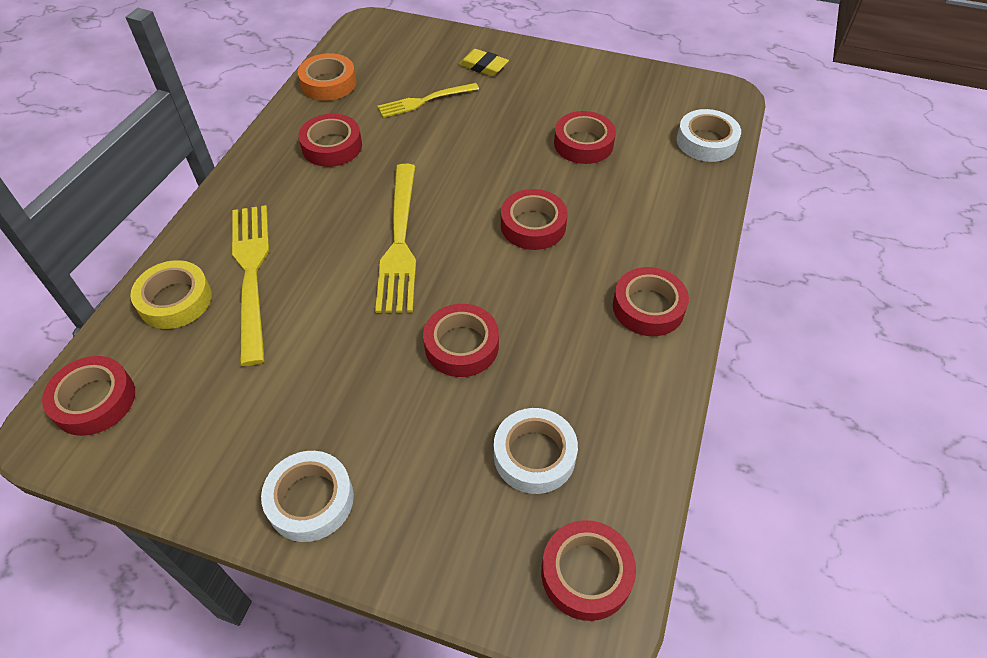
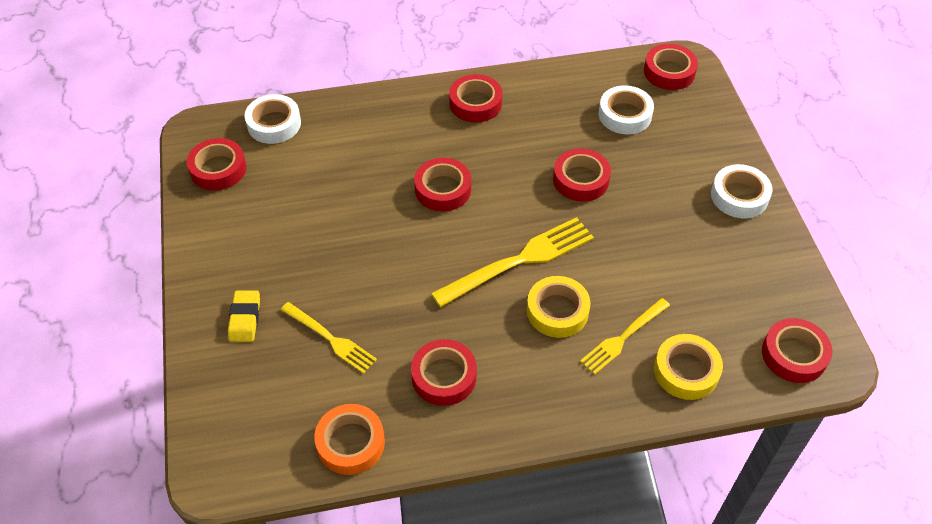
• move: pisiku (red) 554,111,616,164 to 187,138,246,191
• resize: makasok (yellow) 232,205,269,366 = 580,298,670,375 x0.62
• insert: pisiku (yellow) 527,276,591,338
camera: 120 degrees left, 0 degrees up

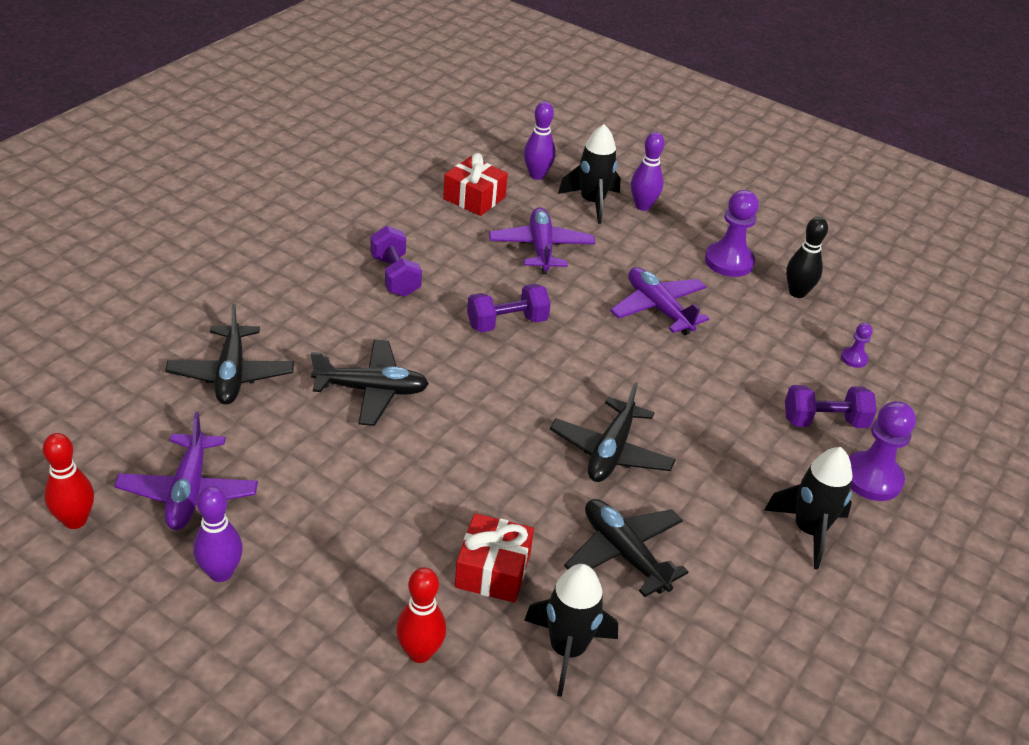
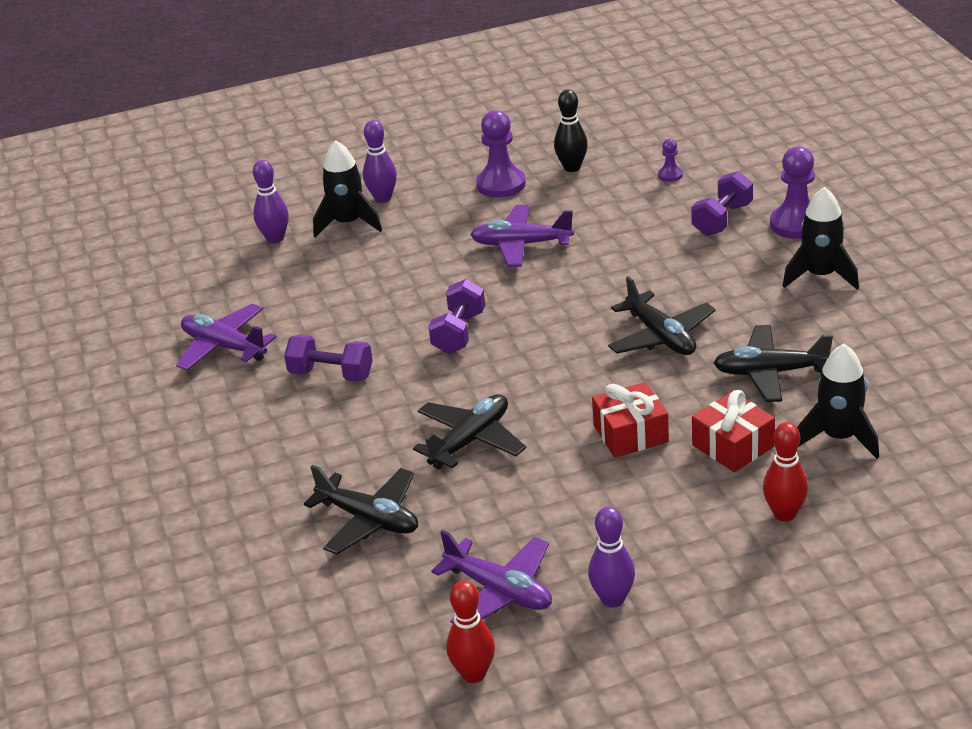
• move: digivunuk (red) 443,153,508,216 to 592,382,669,458
• move: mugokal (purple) 489,207,595,274 to 176,304,276,370
camera: 45 degrees left, 5 degrees down

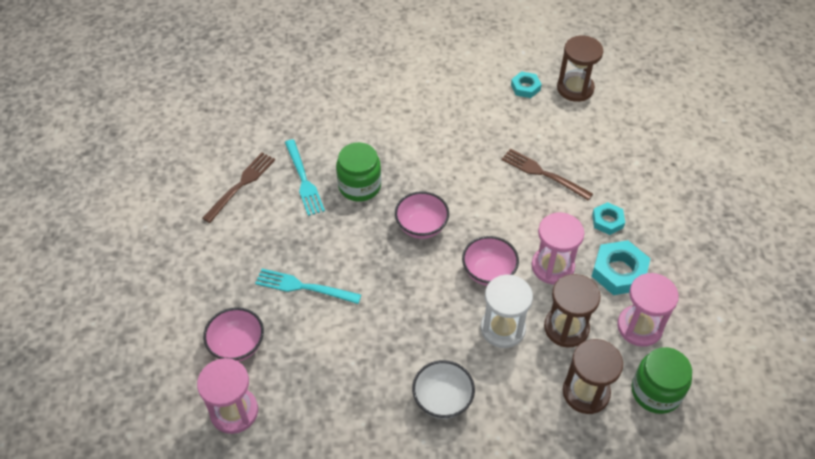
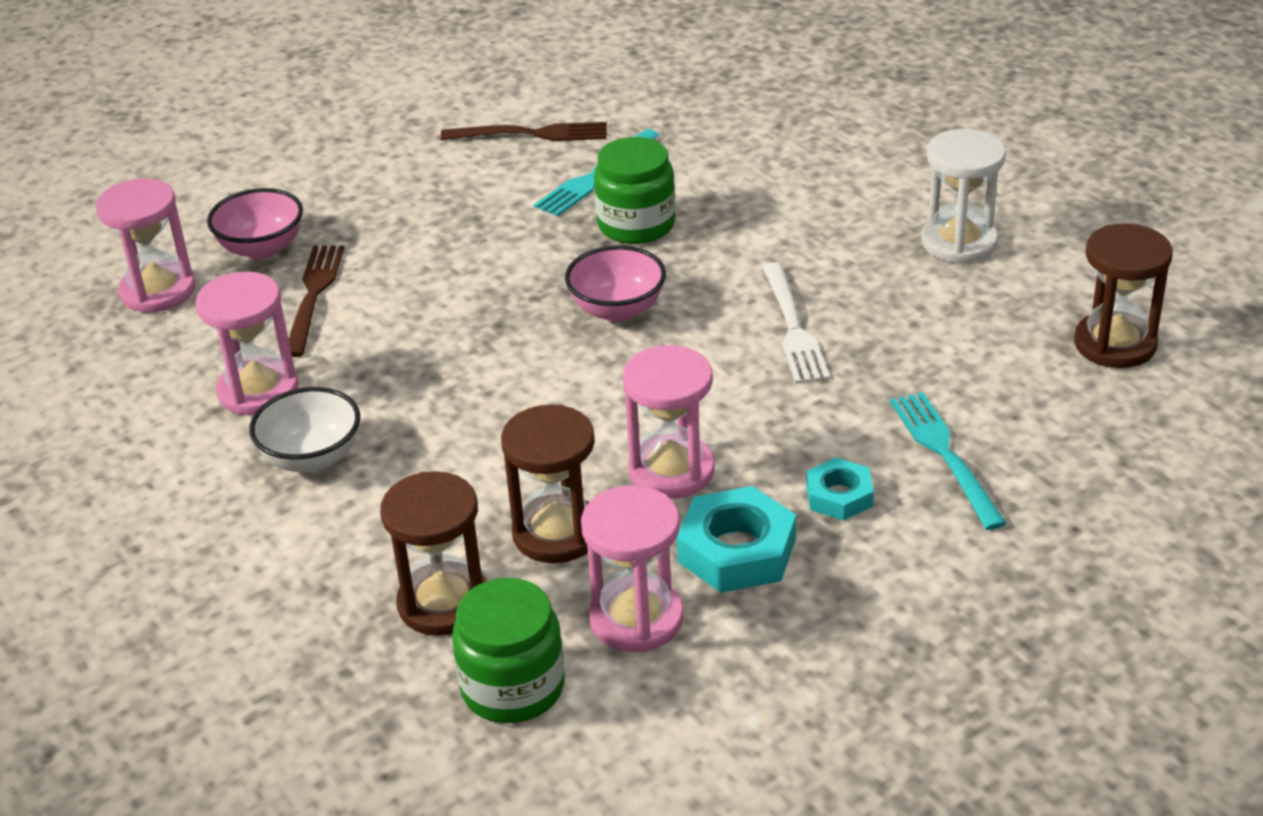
• delete: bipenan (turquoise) 511,71,542,98
• move: makasok (brown) 502,149,593,201 to 289,245,344,357
• delete: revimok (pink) 462,236,519,286
• move: makasok (turquoise) 255,269,361,304 to 890,392,1007,530
• move: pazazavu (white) 481,275,533,348 to 921,129,1006,264
• insert: makasok (white) 763,262,830,383
• insert: pazazavu (pink) 195,271,299,415
camera: 60 degrees right, 15 degrees down

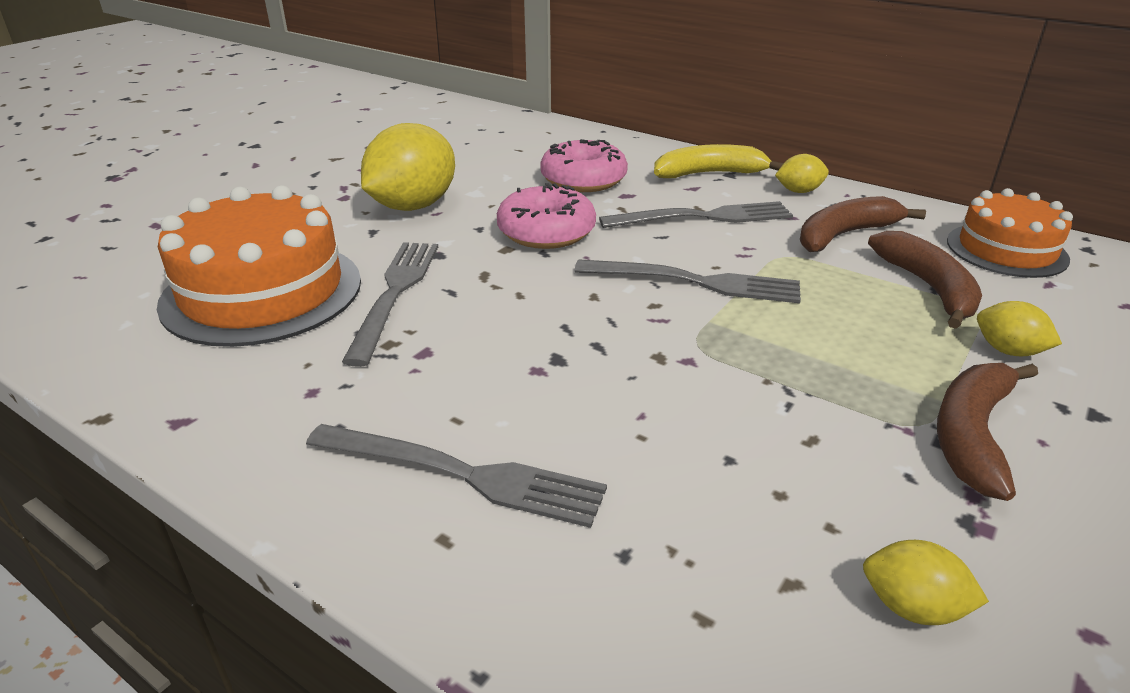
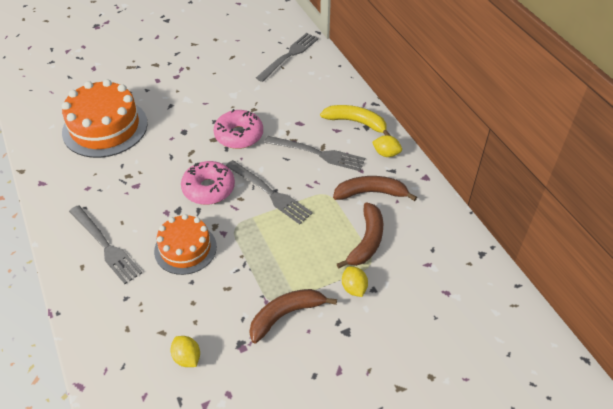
• delete: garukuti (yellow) 361,123,455,211
• move: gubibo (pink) 540,139,628,192 to 181,161,235,205
• move: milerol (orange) 947,188,1073,278 to 154,214,217,275
• move: makasok (grey) 342,242,438,367 to 256,33,319,82
camera: 30 degrees right, 15 degrees up

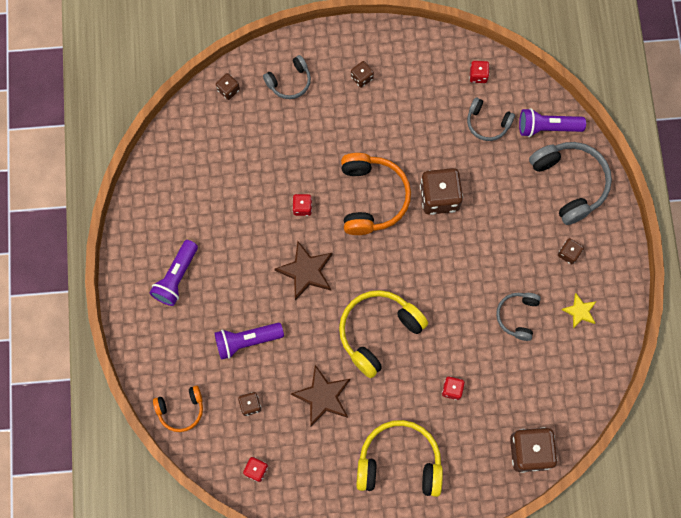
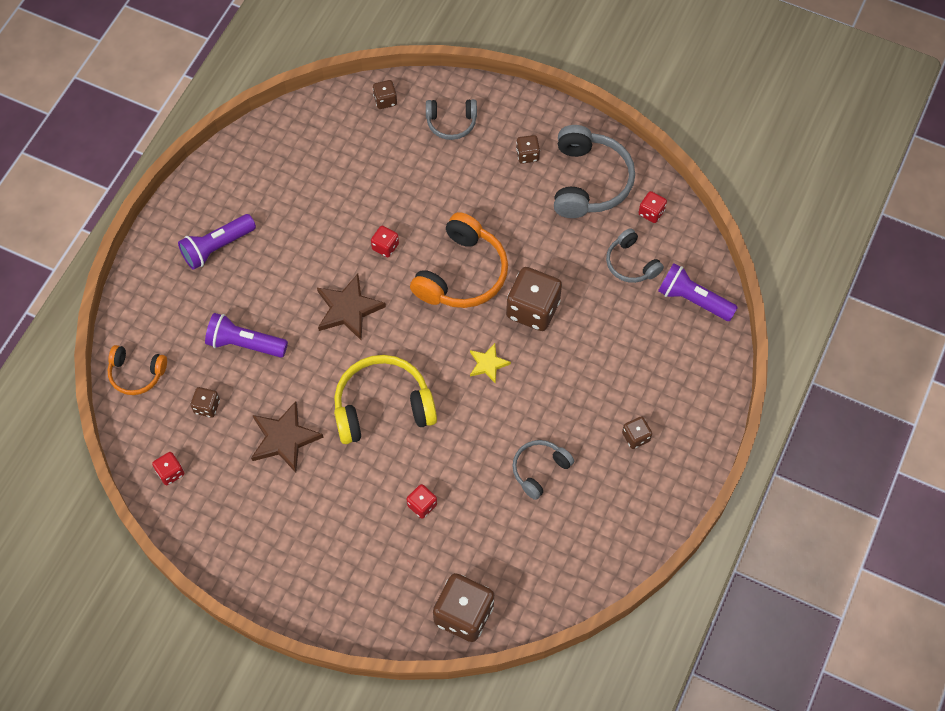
• move: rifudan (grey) 529,142,612,225 to 554,125,635,218
• move: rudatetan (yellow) 561,293,597,328 to 470,343,511,384
• delete: rifudan (yellow) 356,420,443,497
camera: 30 degrees right, 10 degrees down

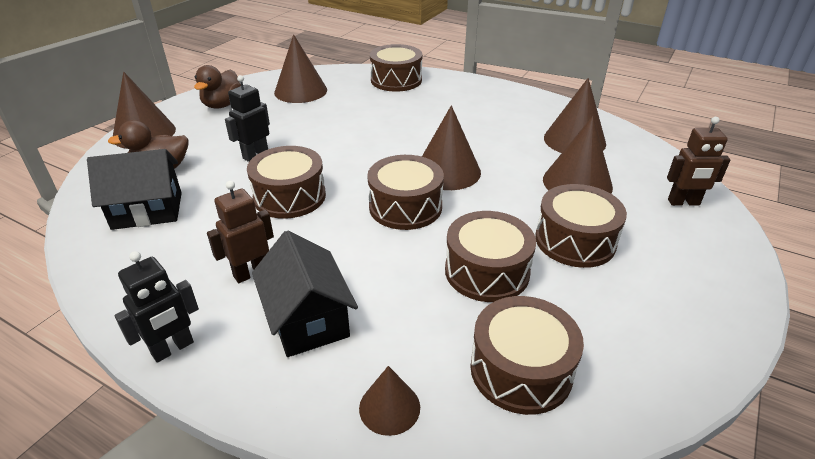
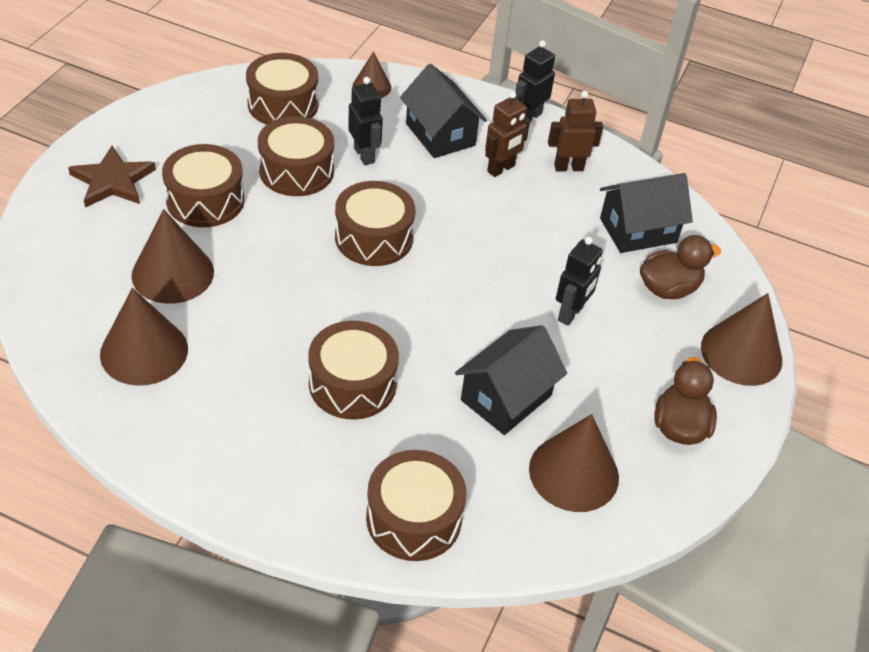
• delete: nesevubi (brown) 422,105,481,190
• move: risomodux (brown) 667,117,731,206 to 548,91,603,171
• move: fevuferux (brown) 247,146,326,219 to 308,321,399,419
• insert: risomodux (black) 348,77,383,165
• insert: rudatetan (brown) 68,146,156,207
• insert: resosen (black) 455,325,567,435
camera: 170 degrees right, 10 degrees up

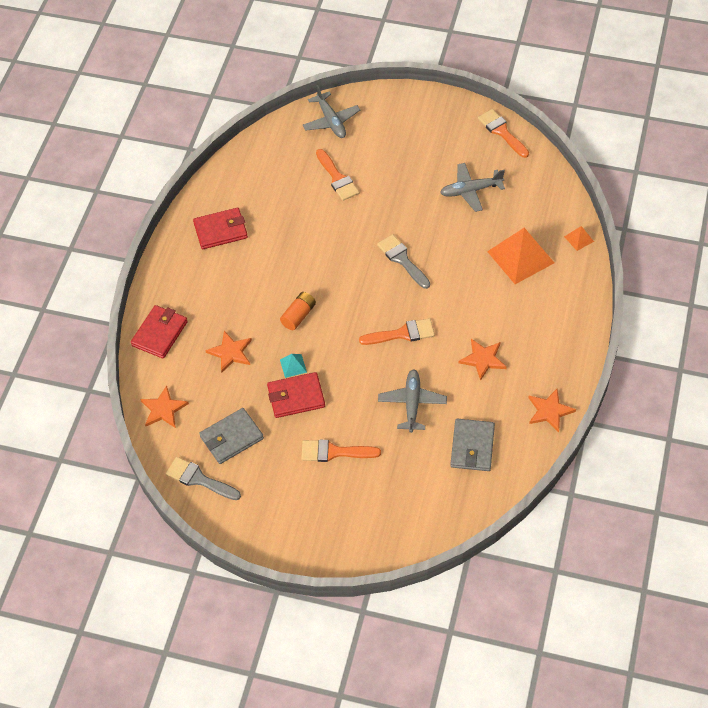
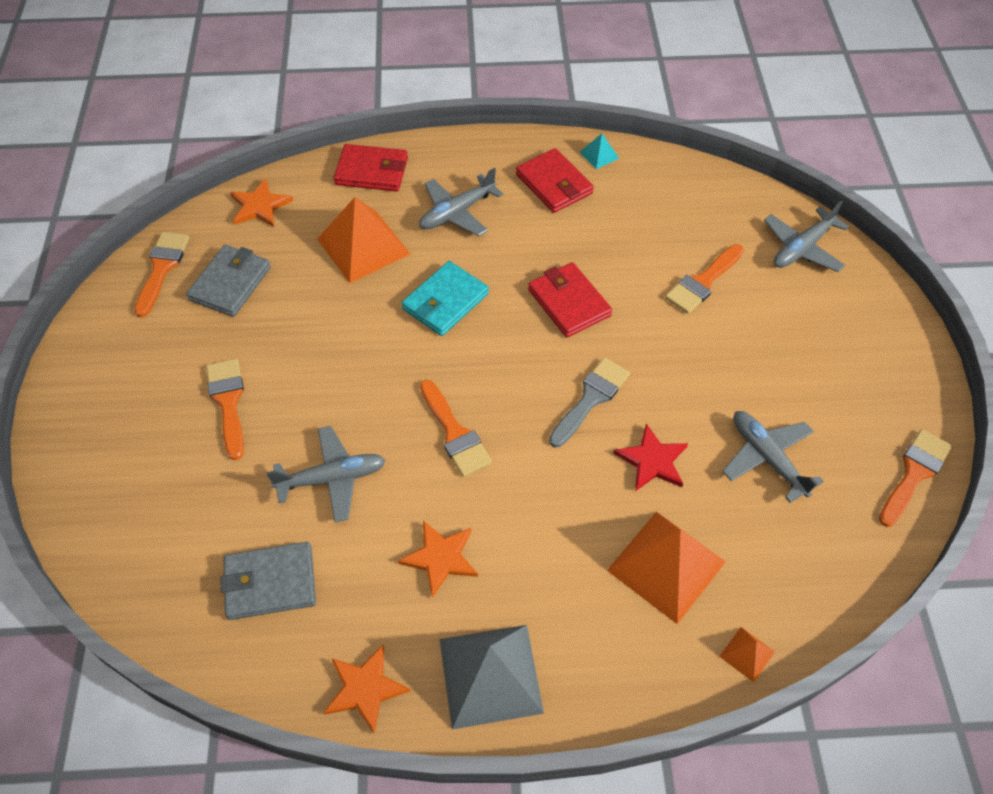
• replace: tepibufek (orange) 280,292,316,330 to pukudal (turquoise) 402,261,489,336
• replace: rudatetan (orange) 205,331,252,372 to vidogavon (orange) 317,197,410,283
• move: vidogavon (turquoise) 280,354,307,378 to 579,133,619,169
• move: pukudal (red) 267,372,325,418 to 528,262,612,338
• rotate: pukudal (grey) 199,408,264,464 = 186,245,271,317 75 degrees clockwise
• recolor: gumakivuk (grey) 166,457,241,500 to gumakivuk (orange) 134,232,190,317
• insert: mugokal (grey) 419,168,503,236
• insert: rudatetan (red) 613,424,688,491
• insert: vidogavon (grey) 439,625,544,730
camera: 70 degrees right, 0 degrees up

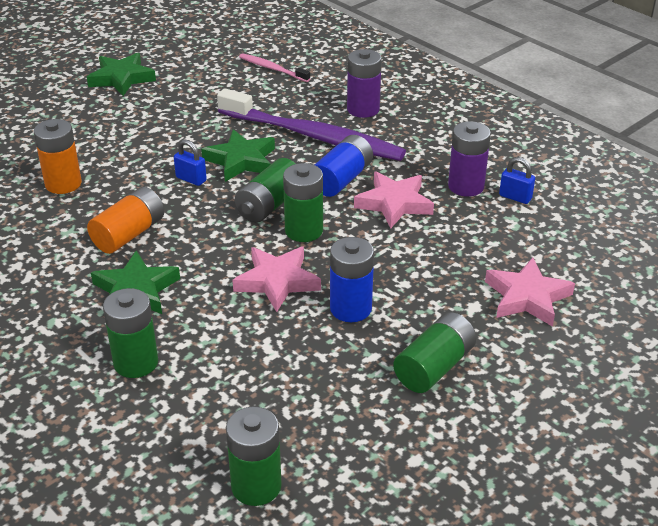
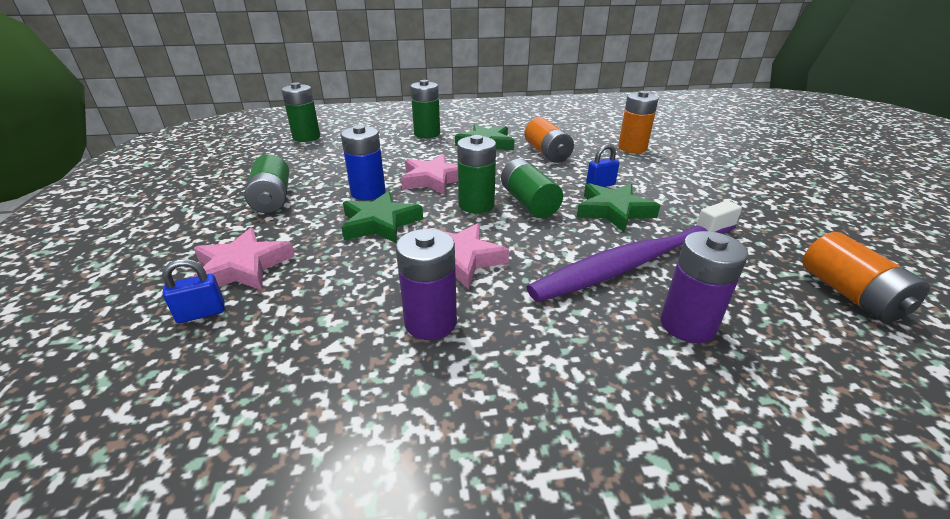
• move: rudatetan (green) 87,53,156,96 to 342,191,423,243
• replace: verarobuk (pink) 239,53,310,82 to tepibufek (orange) 802,232,930,323
• delete: tepibufek (blue) 315,135,373,197
• move: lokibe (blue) 499,157,535,204 to 162,259,225,323
camera: 125 degrees right, 5 degrees down

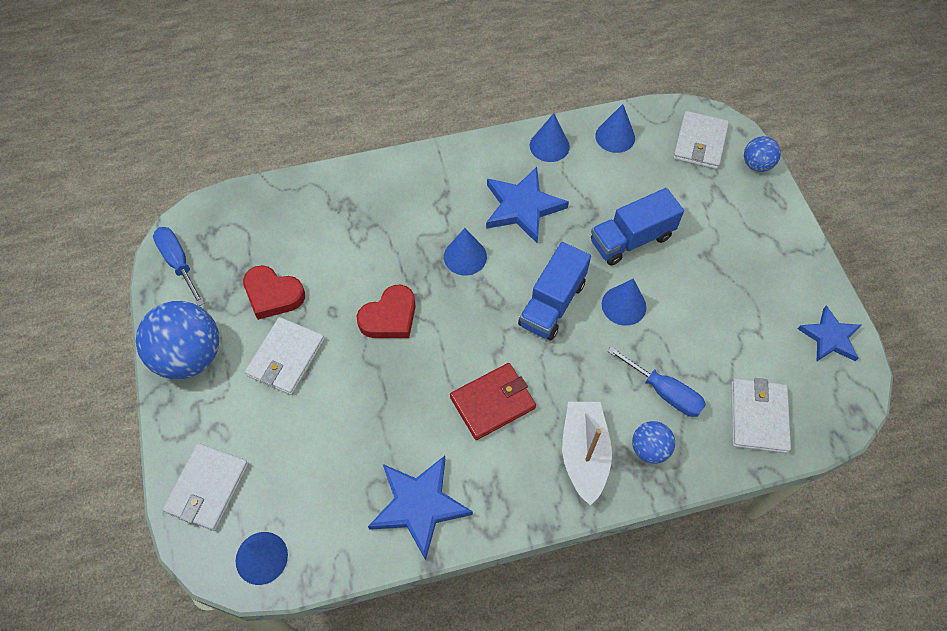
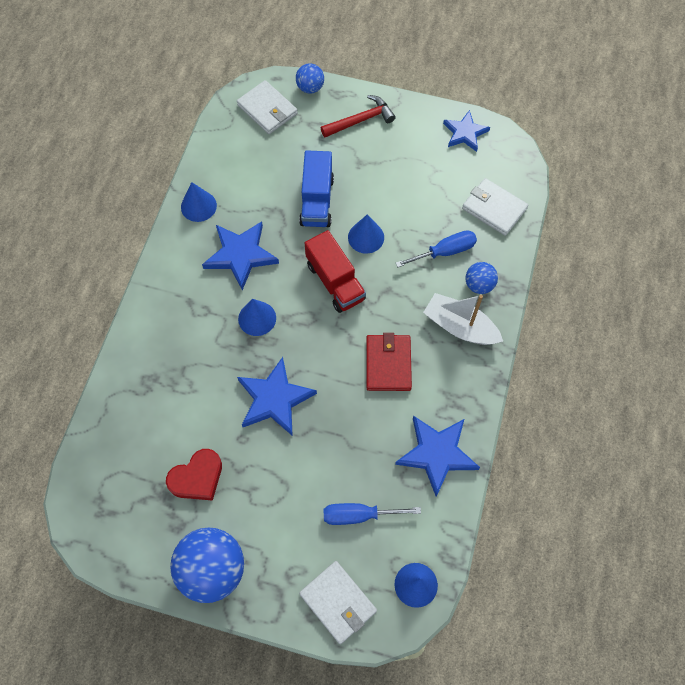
• delete: nesevubi (blue) 595,104,635,153
• move: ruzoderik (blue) 153,227,205,306 to 324,503,421,525
• recolor: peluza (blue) 518,242,591,340 to peluza (red) 305,230,366,313
• replace: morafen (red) 357,285,416,338 to rudatetan (blue) 237,357,317,436
• delete: pukudal (white) 245,317,325,395
• insert: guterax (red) 321,95,396,137
camera: 60 degrees left, 5 degrees up

